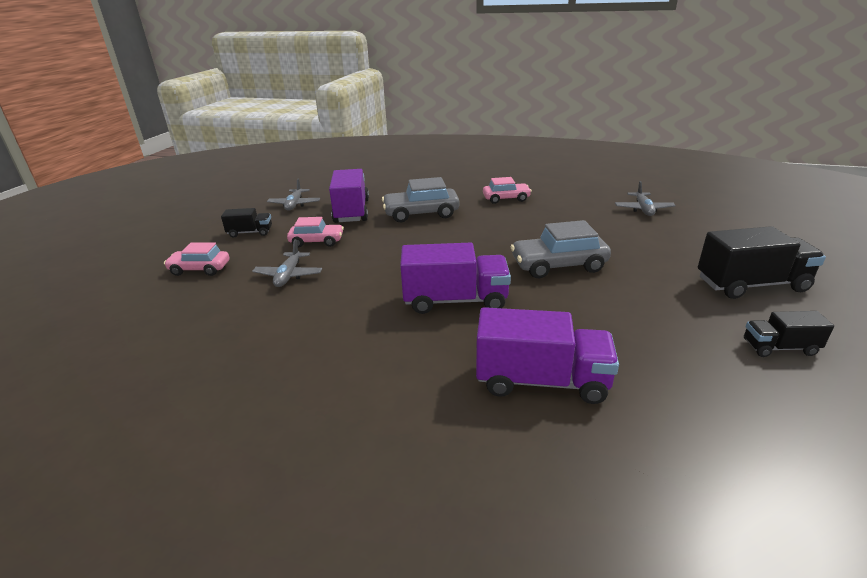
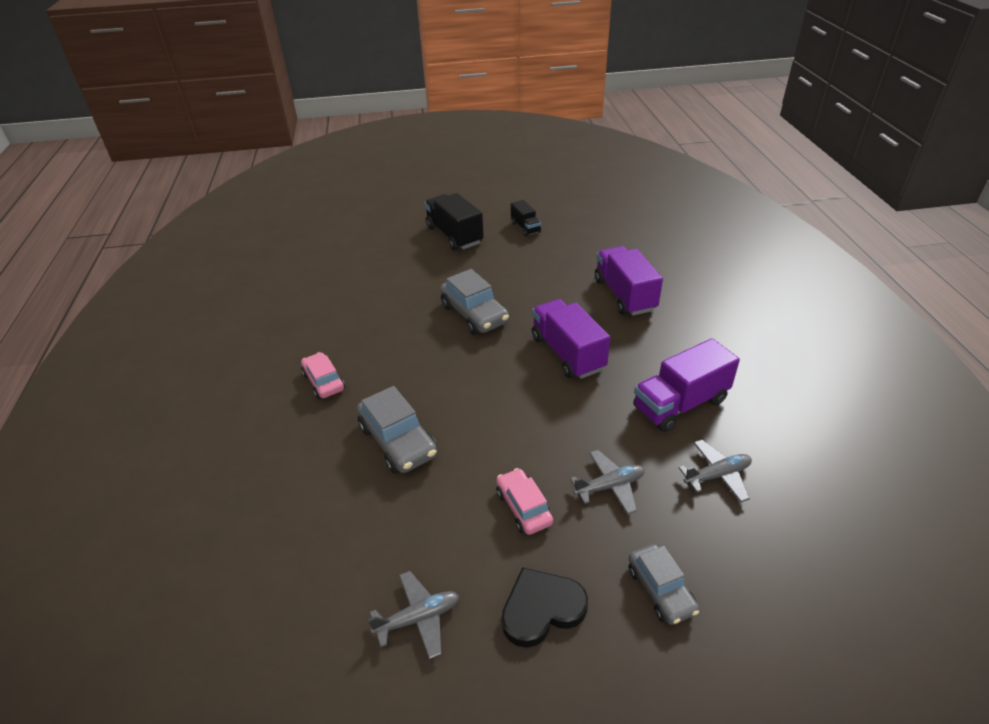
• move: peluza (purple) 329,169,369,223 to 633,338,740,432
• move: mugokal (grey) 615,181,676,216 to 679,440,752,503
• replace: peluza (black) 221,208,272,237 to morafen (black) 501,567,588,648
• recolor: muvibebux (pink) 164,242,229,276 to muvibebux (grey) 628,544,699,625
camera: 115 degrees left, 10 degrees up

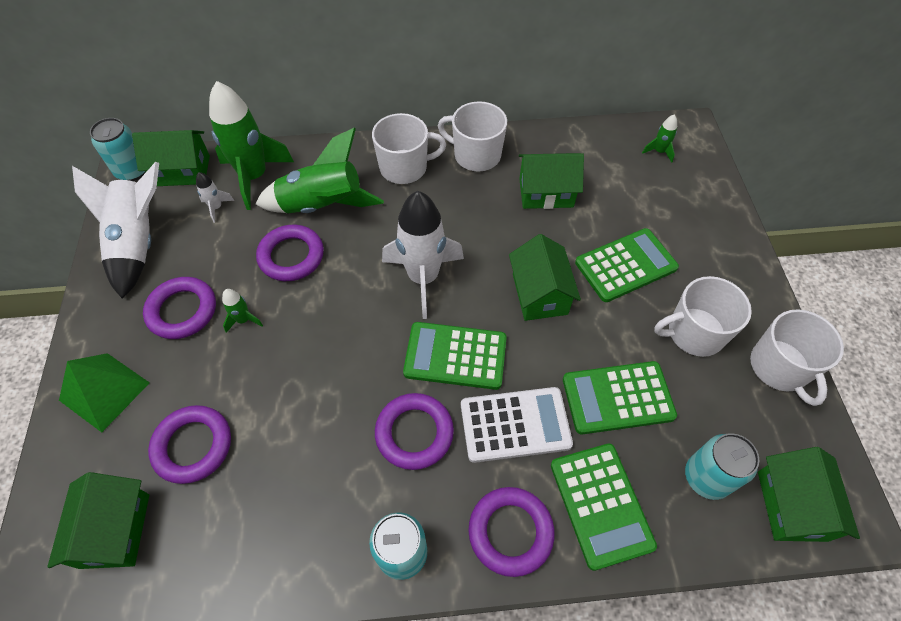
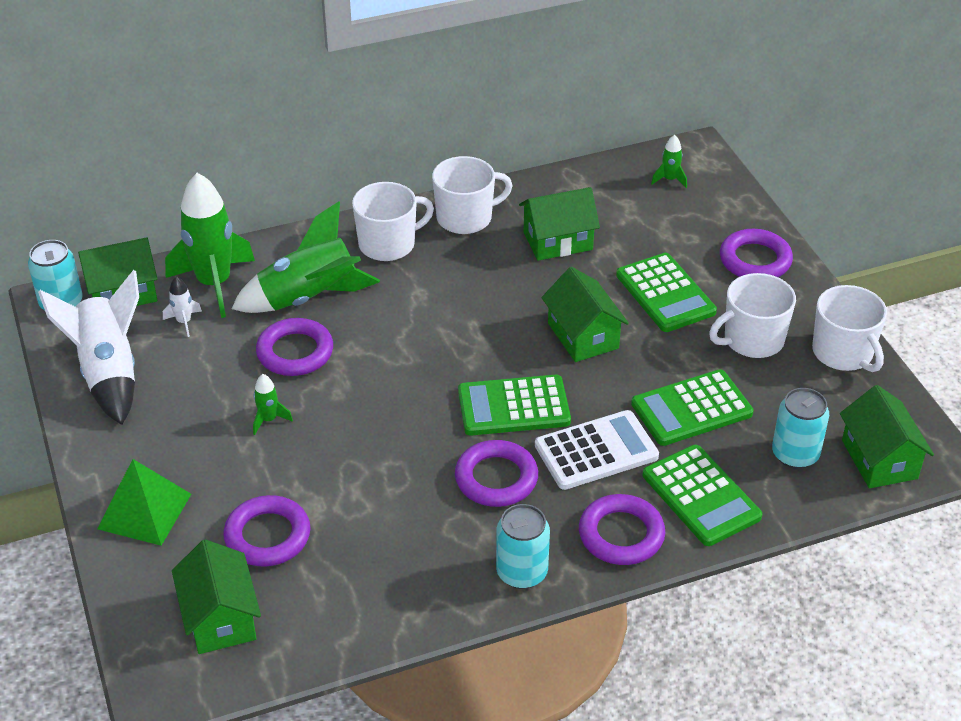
• rotate: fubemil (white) 438,101,507,171 = 432,156,513,234 150 degrees clockwise
• delete: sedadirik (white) 382,191,464,319
• rotate: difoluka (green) 575,228,679,302 = 616,253,717,332 105 degrees clockwise
• move: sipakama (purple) 143,277,216,339 to 720,229,793,277
camera: 15 degrees left, 15 degrees down

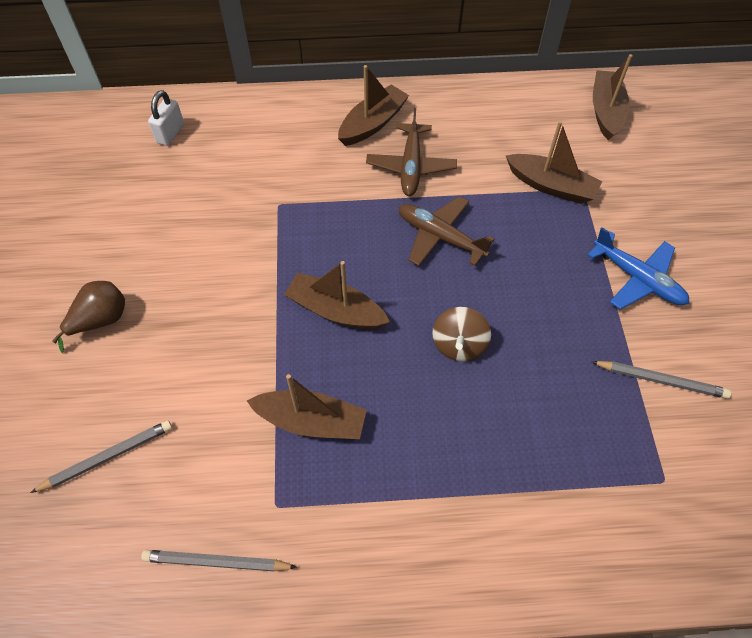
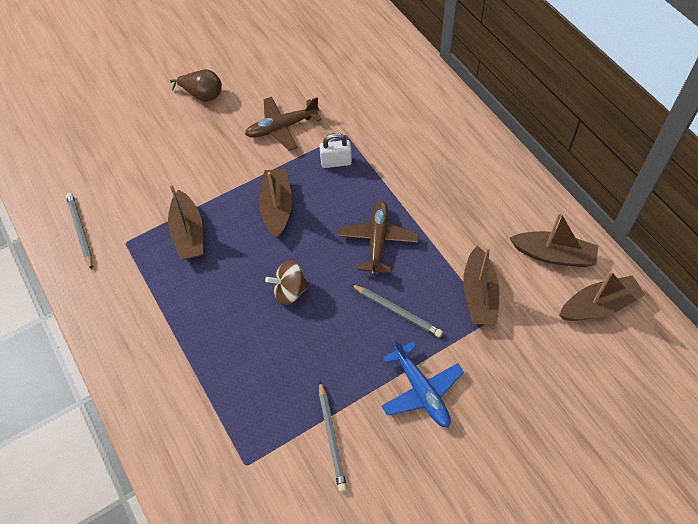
• move: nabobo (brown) 338,65,409,146 to 510,212,598,267
• move: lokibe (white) 148,90,184,146 to 319,133,352,168
• move: mugokal (brown) 366,108,457,196 to 245,97,322,151
• rotate: mugokal (blue) 588,227,689,310 = 382,338,464,427 45 degrees counterclockwise
• move: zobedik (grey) 30,420,172,493 to 351,284,443,338
camera: 65 degrees right, 0 degrees up

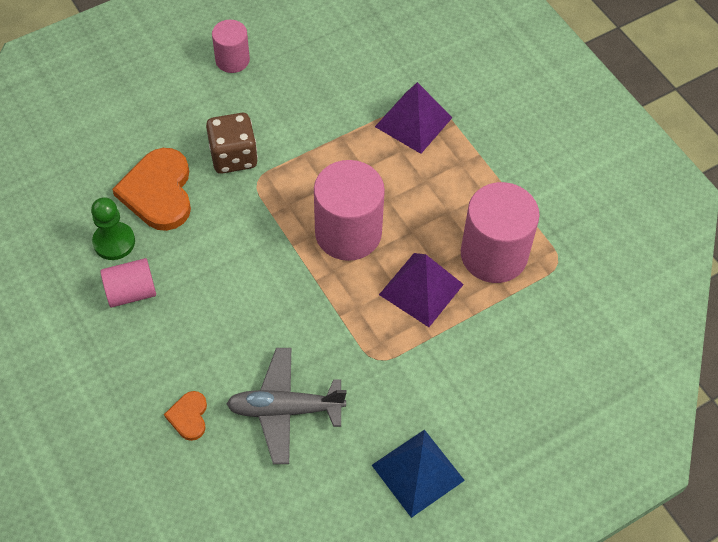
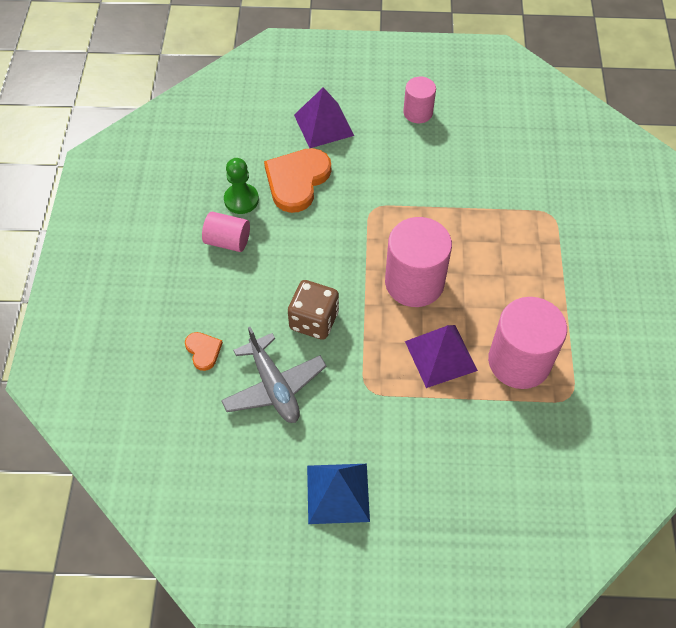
• move: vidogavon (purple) 375,82,452,154 to 294,87,354,148
• move: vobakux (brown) 206,113,258,174 to 288,280,339,340
• rotate: mugokal (grey) 226,348,347,464 = 221,327,327,423 150 degrees counterclockwise
• rotate: morafen (orange) 164,391,207,441 = 185,332,223,371 120 degrees clockwise
camera: 35 degrees right, 0 degrees up

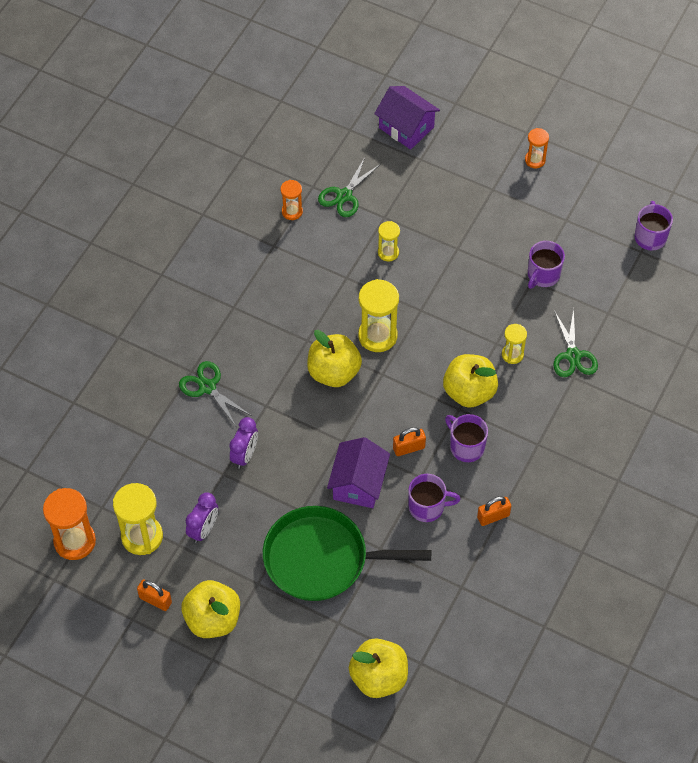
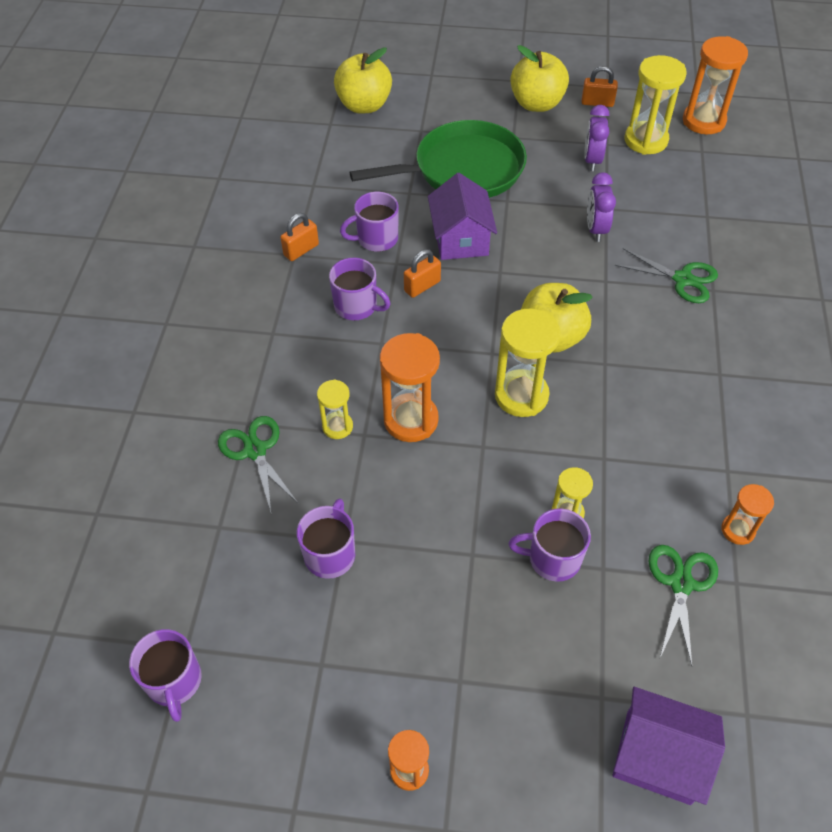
• delete: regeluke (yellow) 443,354,498,408
• insert: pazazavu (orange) 380,333,440,442
• insert: fubemil (purple) 508,509,591,582
camera: 160 degrees right, 5 degrees down

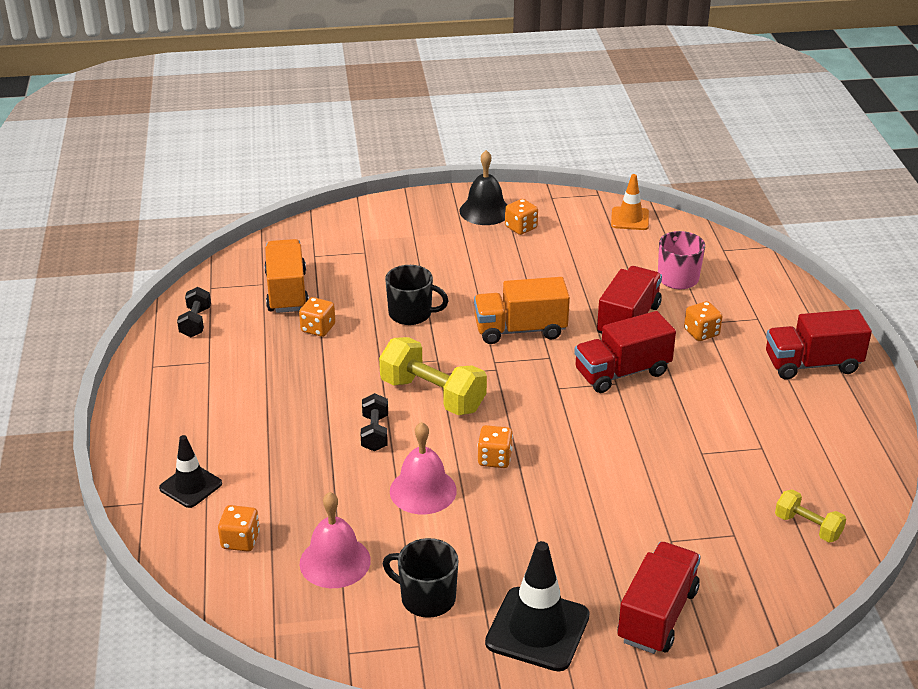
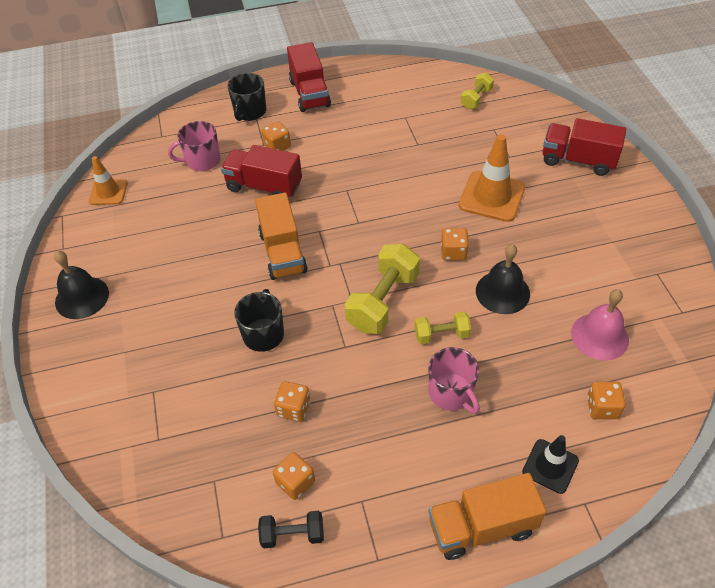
• move: vobakux (orange) 505,199,538,235 to 273,452,315,500
• move: peluza (orange) 264,239,309,313 to 428,473,547,560
• delete: peluza (red) 574,311,676,393
• recolor: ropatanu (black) 361,393,388,451 to ropatanu (yellow) 415,311,471,344
• recolor: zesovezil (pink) 390,422,457,514 to zesovezil (black) 476,244,530,314
• move: fubemil (black) 383,538,459,618 to 227,73,266,121
• delete: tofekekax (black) 485,541,590,672
• insert: tofekekax (orange) 459,134,525,222
• insert: fubemil (pink) 428,347,480,414
camera: 95 degrees left, 15 degrees up

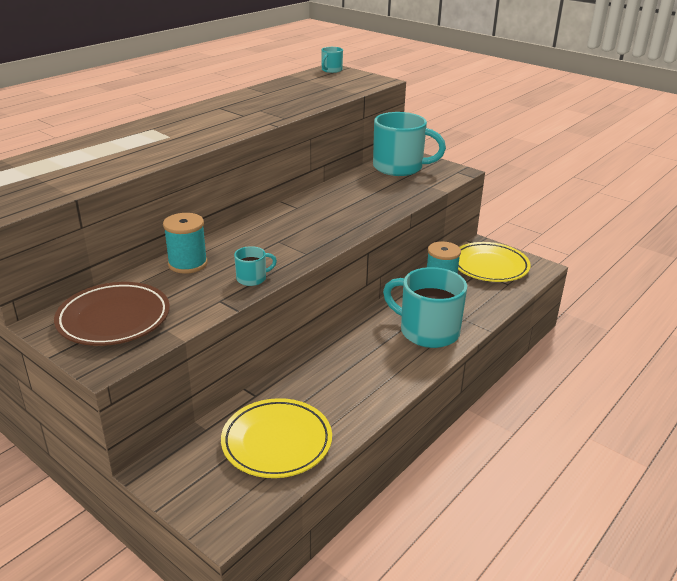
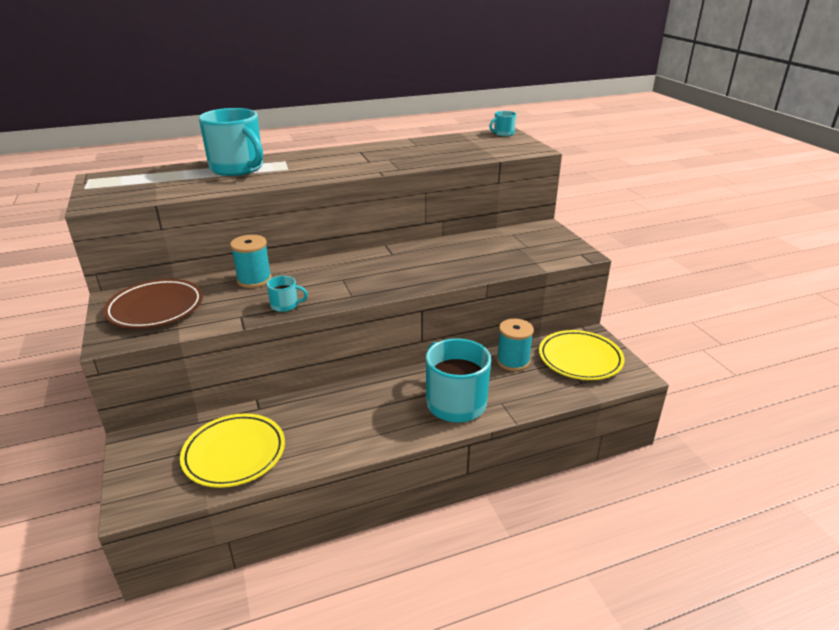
• move: fubemil (turquoise) 373,112,446,176 to 199,108,263,176
camera: 30 degrees right, 0 degrees up

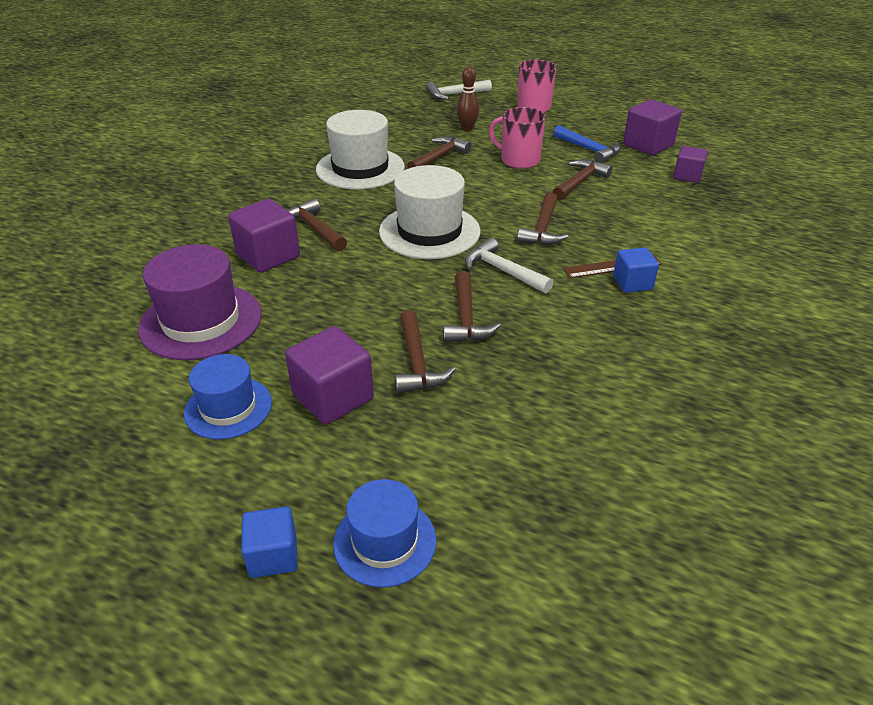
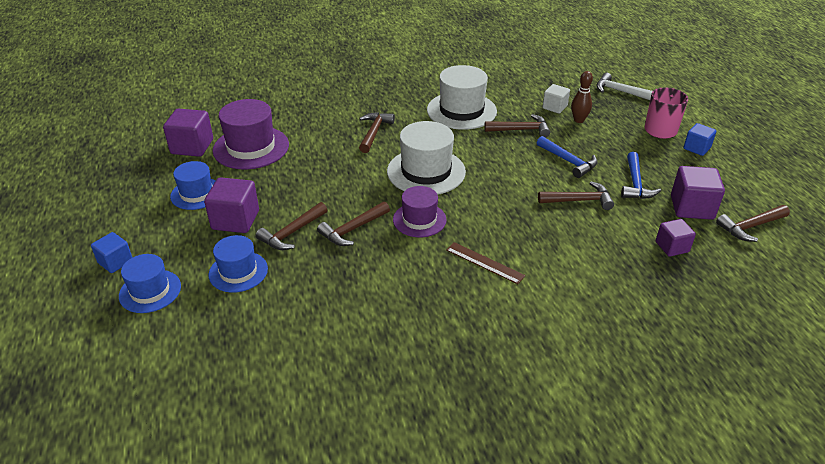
• replace: fubemil (pink) 489,107,546,169 to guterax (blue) 537,136,597,178
• move: guterax (brown) 517,193,568,245 to 716,205,790,242
• move: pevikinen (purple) 228,199,300,273 to 163,108,213,157
• replace: guterax (white) 465,238,553,294 to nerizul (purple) 393,186,447,237
• move: pevikinen (blue) 613,248,659,293 to 683,123,716,156
• insert: pevikinen (white) 542,84,570,114
• insert: nerizul (blue) 209,235,268,293
camera: 50 degrees right, 0 degrees up

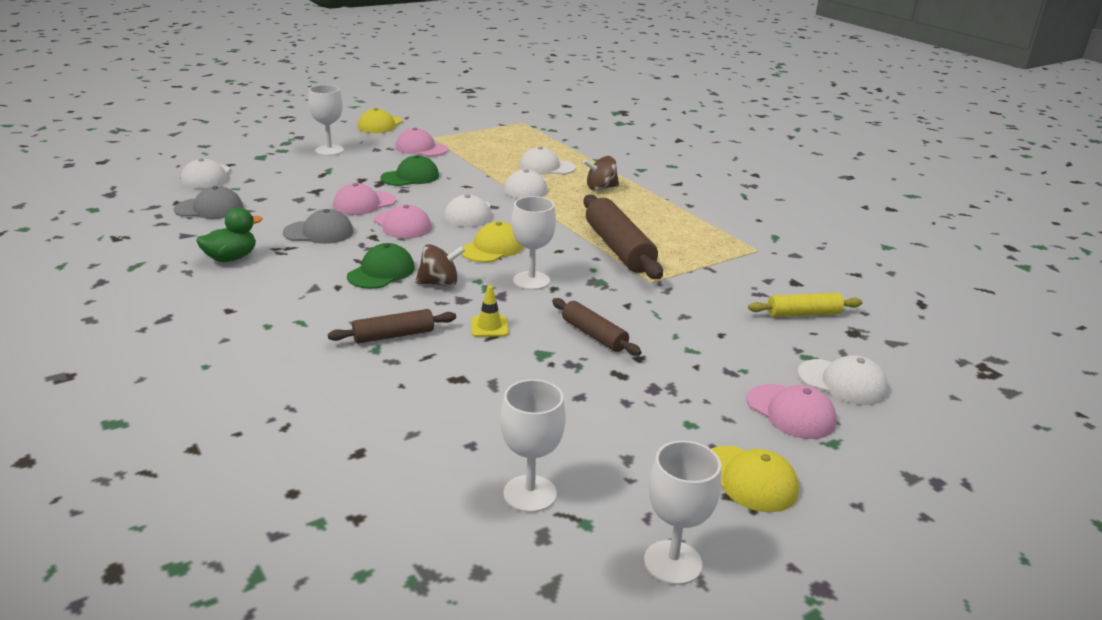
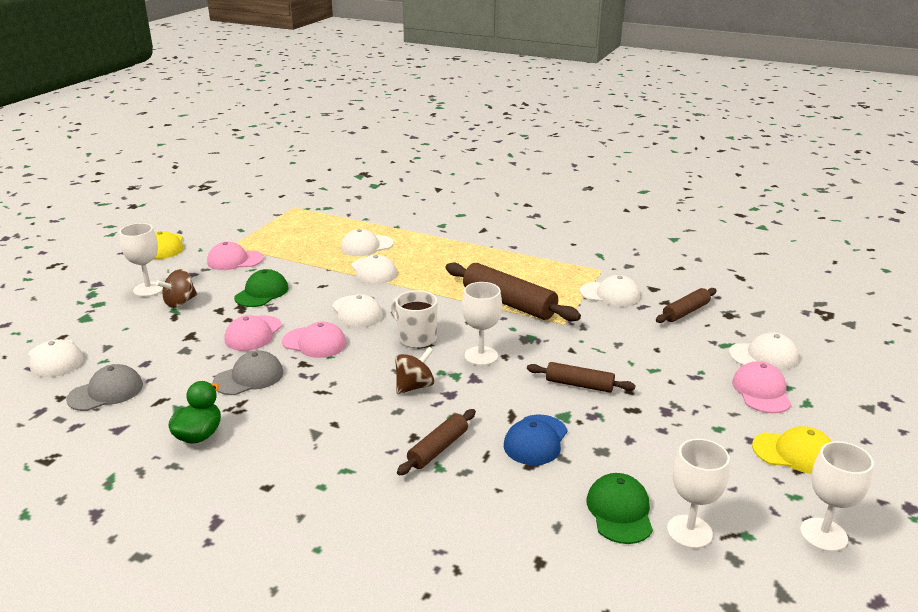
• move: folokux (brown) 583,156,619,191 to 156,269,197,308
• replace: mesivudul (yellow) 461,222,523,262 to fubemil (white) 391,290,437,348
• move: mesivudul (green) 347,243,415,289 to 587,473,653,544
• delete: tofekekax (yellow) 471,285,509,337
• recolor: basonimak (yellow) 748,293,862,317 to basonimak (brown) 656,288,717,323
• rotate: mesivudul (pink) 746,384,837,439 = 732,361,791,413 105 degrees counterclockwise
• insert: mesivudul (white) 580,275,640,307
• insert: mesivudul (blue) 504,415,567,465
camera: 30 degrees left, 0 degrees up

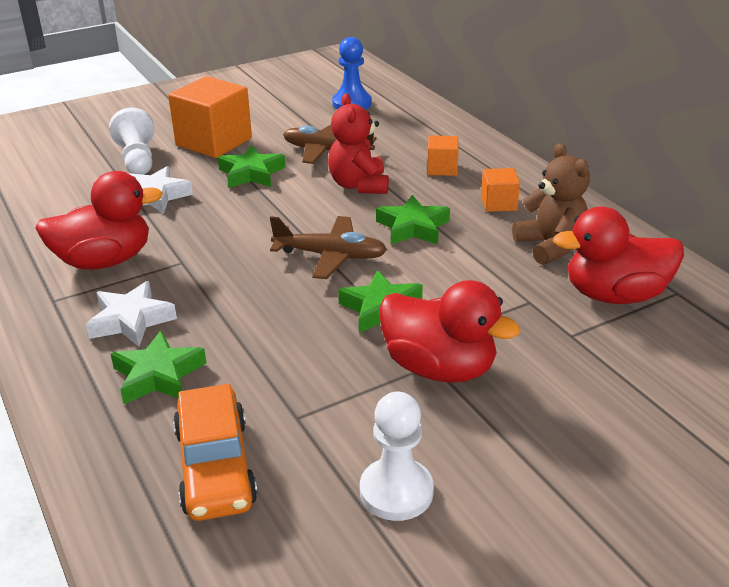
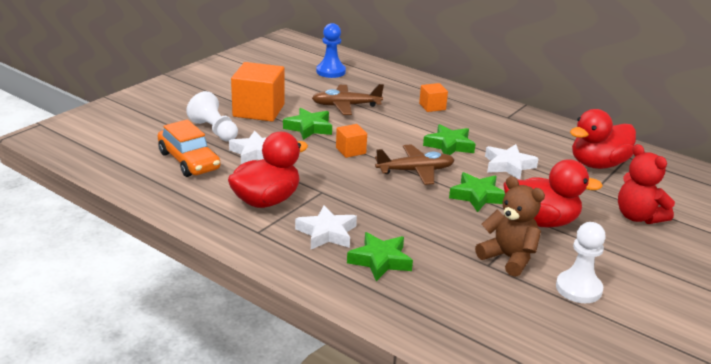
• move: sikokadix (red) 328,93,389,194 to 618,144,675,224
• move: sikokadix (brown) 512,143,590,265 to 475,176,545,277
• move: pevikinen (orange) 481,168,520,212 to 336,124,367,158
• move: muvibebux (orange) 173,384,258,521 to 158,119,220,177
• insert: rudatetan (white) 485,144,539,180
camera: 25 degrees left, 5 degrees down

